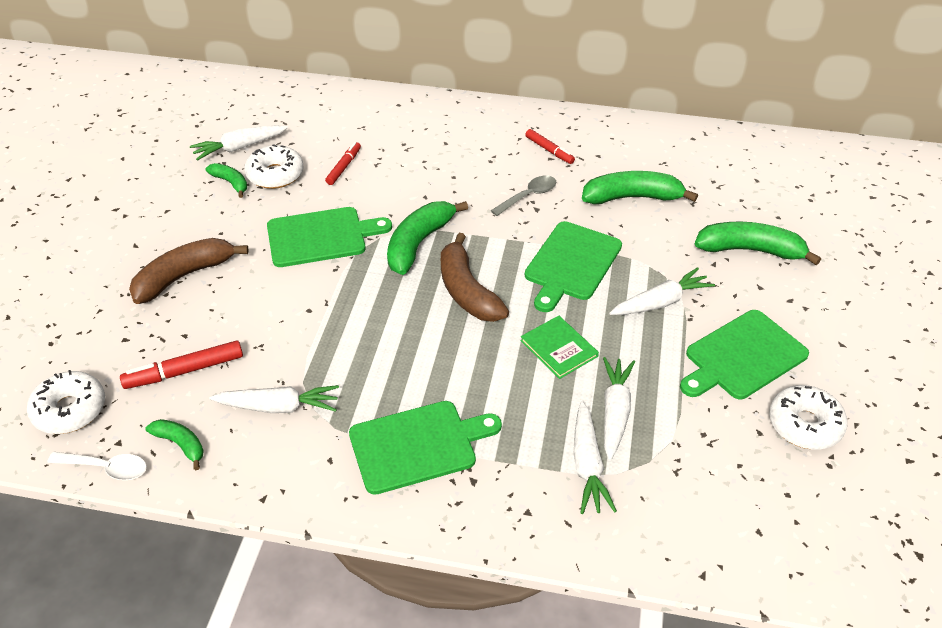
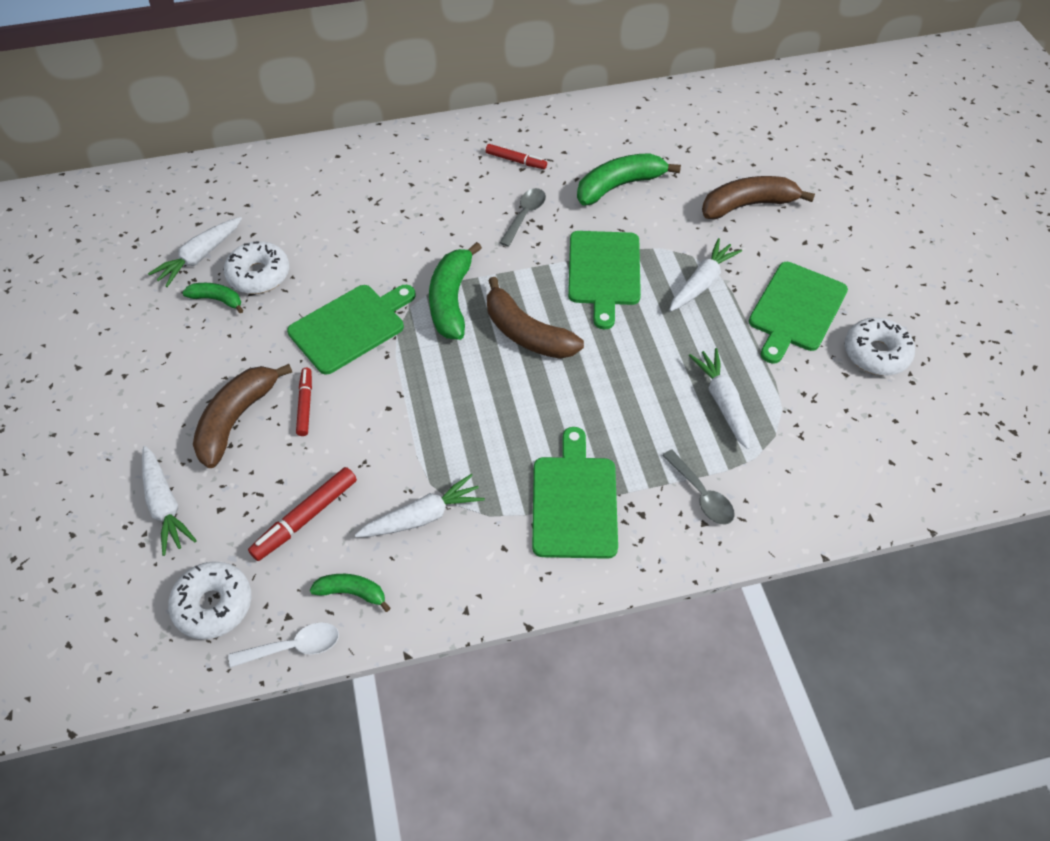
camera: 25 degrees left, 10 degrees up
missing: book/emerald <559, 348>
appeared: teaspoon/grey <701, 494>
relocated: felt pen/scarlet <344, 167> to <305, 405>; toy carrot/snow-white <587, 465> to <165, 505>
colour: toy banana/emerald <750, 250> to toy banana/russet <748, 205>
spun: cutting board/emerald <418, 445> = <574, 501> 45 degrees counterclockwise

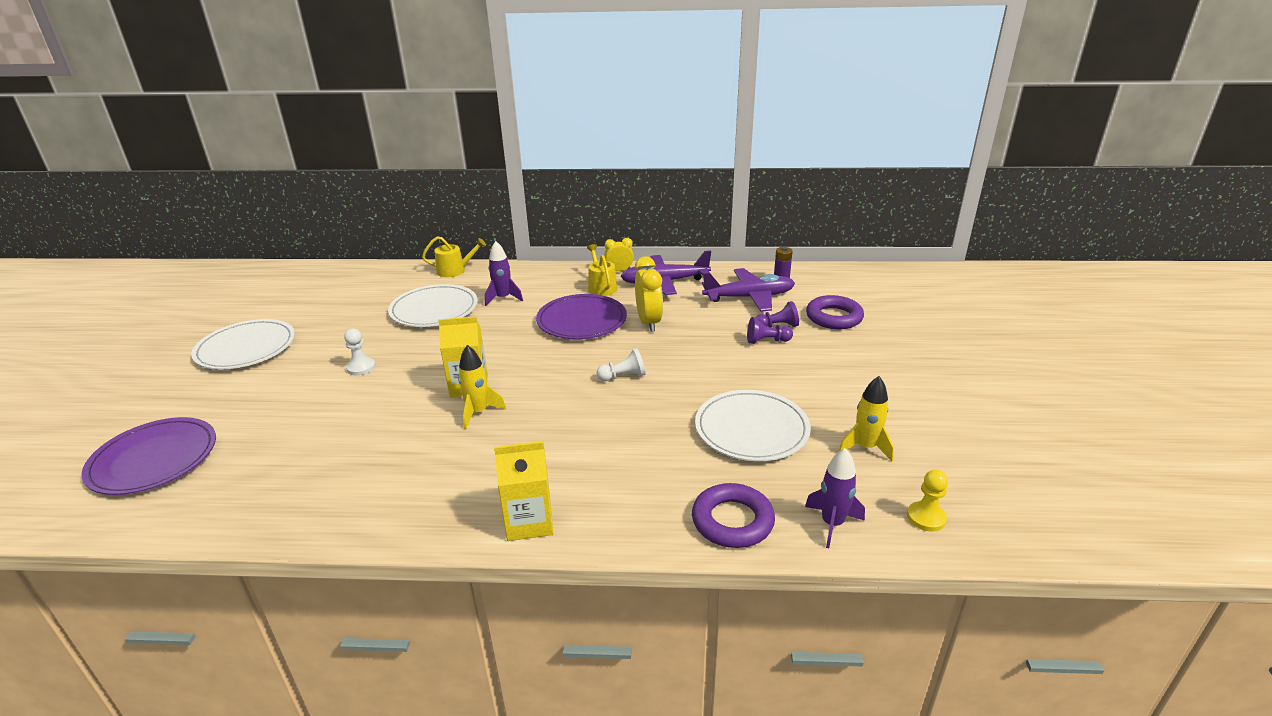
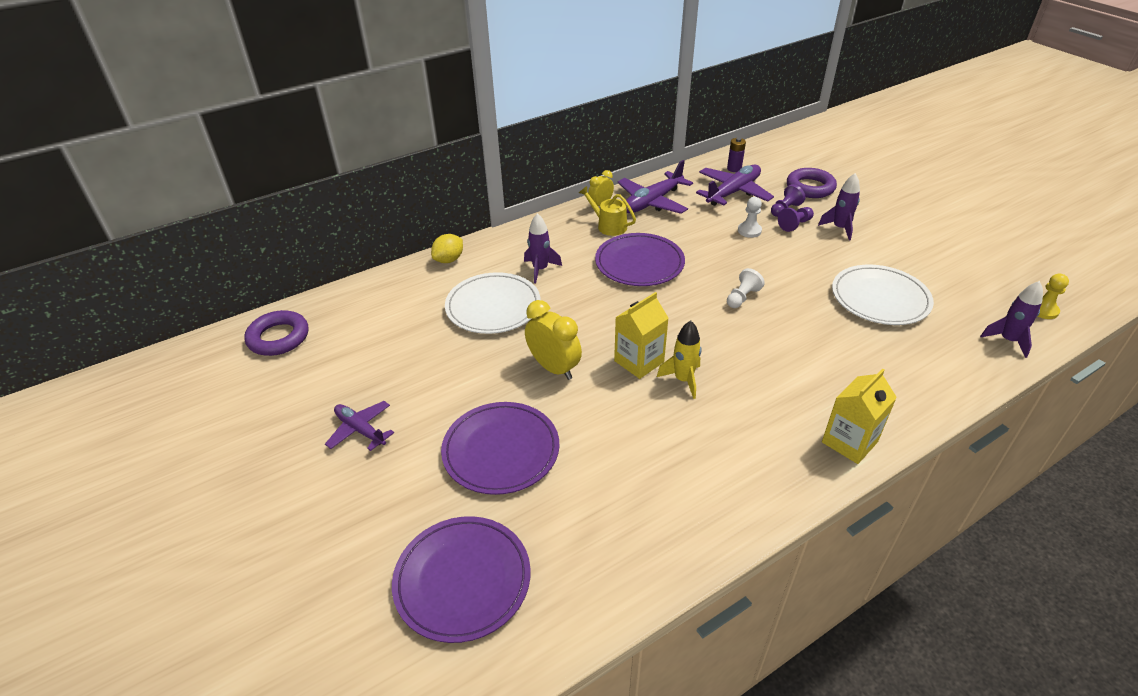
camera: 35 degrees left, 10 degrees up
missing: toy rocket/bright yellow <865, 447>
appeared: toy rocket/royal purple <839, 228>; dinner plate/royal purple <501, 450>
relocated: clock/bright yellow <648, 322> to <554, 368>; game pawn/snow-white <361, 367> to <749, 231>; ring/royal purple <732, 521> to <278, 337>
exchanged: sprinkling can/bright yellow <455, 270> to toy lemon/bright yellow <449, 260>; dinner plate/snow-white <246, 348> to aeroplane/royal purple <360, 430>

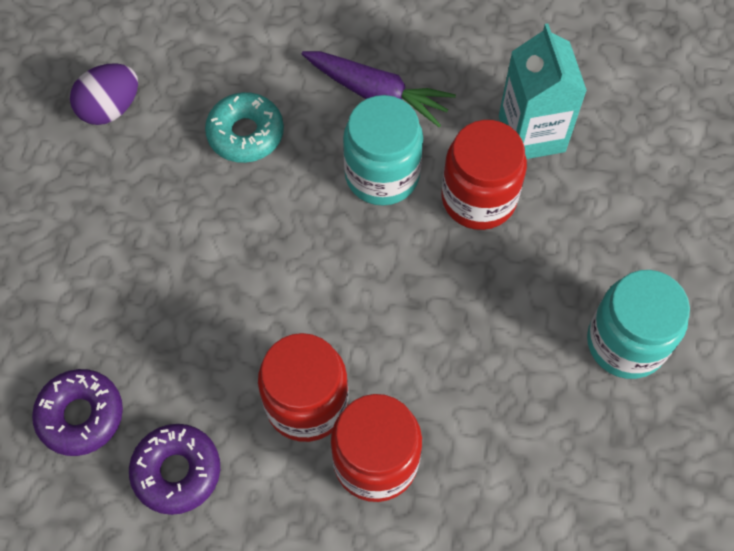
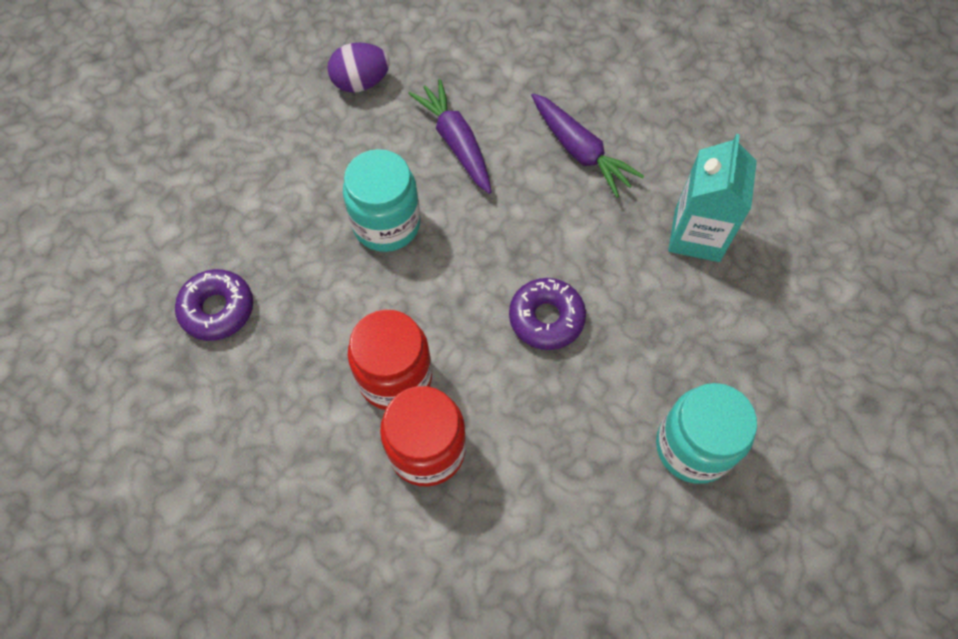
camera: 25 degrees right, 0 degrees up
missing: jar/scarlet <478, 198>
relocated: jar/teal <382, 175> to <386, 224>; doughnut/royal purple <177, 471> to <546, 318>
exchanged: doughnut/teal <245, 134> to toy carrot/royal purple <456, 142>

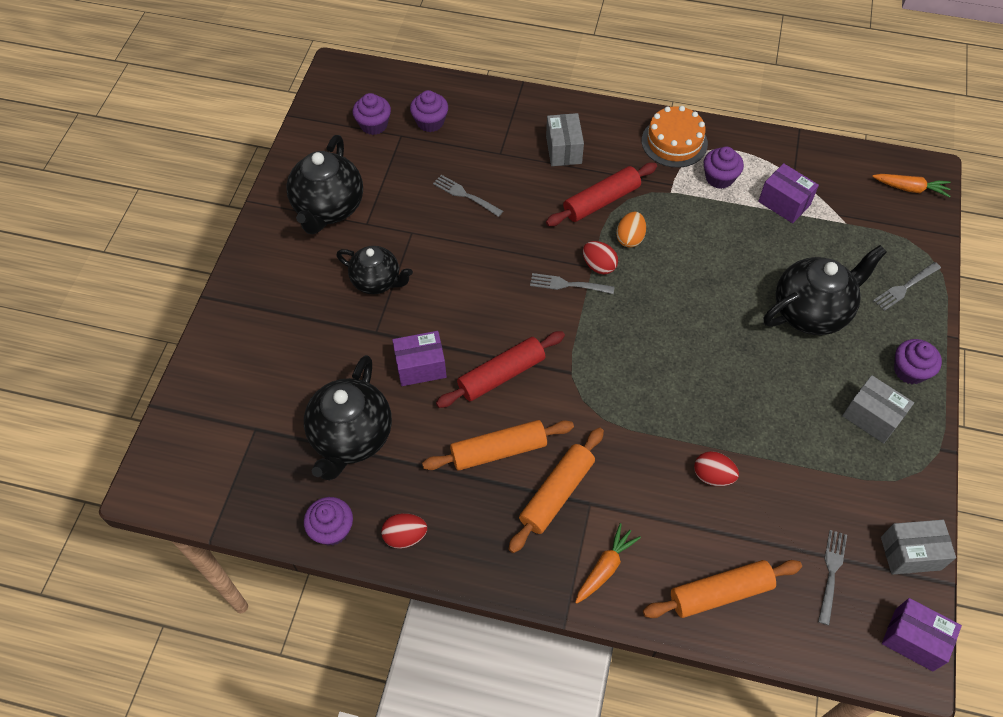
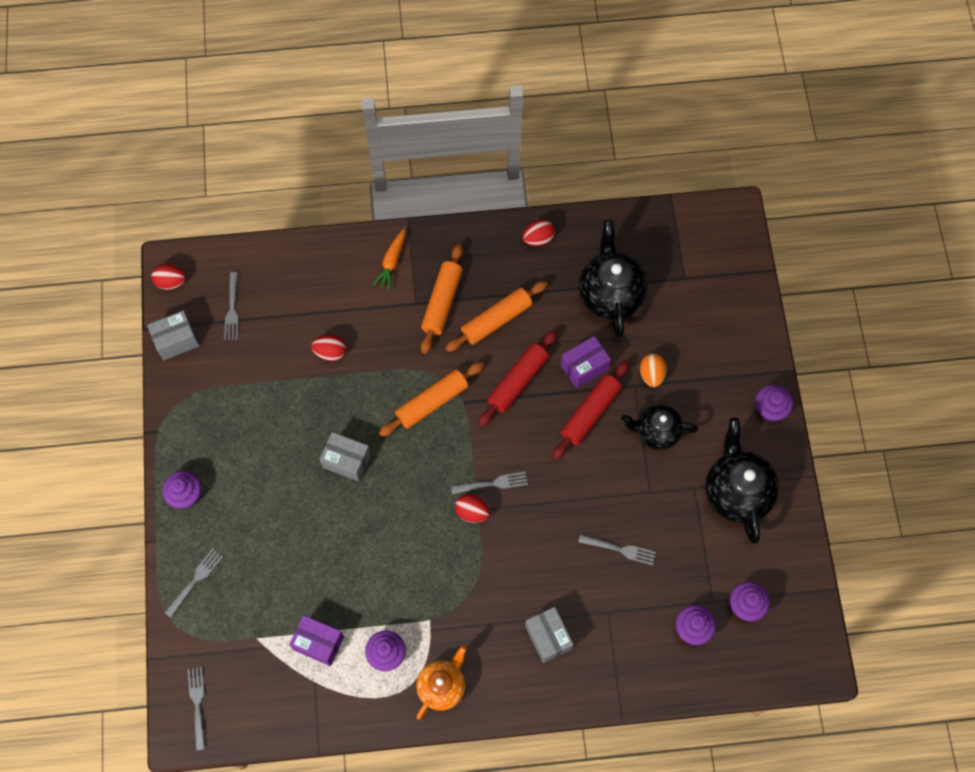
camera: 160 degrees right, 10 degrees up
missing: tea pot/black <811, 312>
relocated: pastry roller/scarlet <601, 201> to <590, 413>; toy egg/bright orange <630, 238> to <651, 374>; box/grey <872, 417> to <347, 461>; cupcake/royal purple <332, 529> to <770, 409>; pastry roller/bright orange <720, 593> to <432, 402>
exchanged: layer cake/bright orange <674, 142> to tea pot/bright orange <442, 686>; toy carrot/bright orange <910, 188> to fork/grey <197, 704>; box/royal purple <913, 639> to toy egg/scarlet <171, 282>

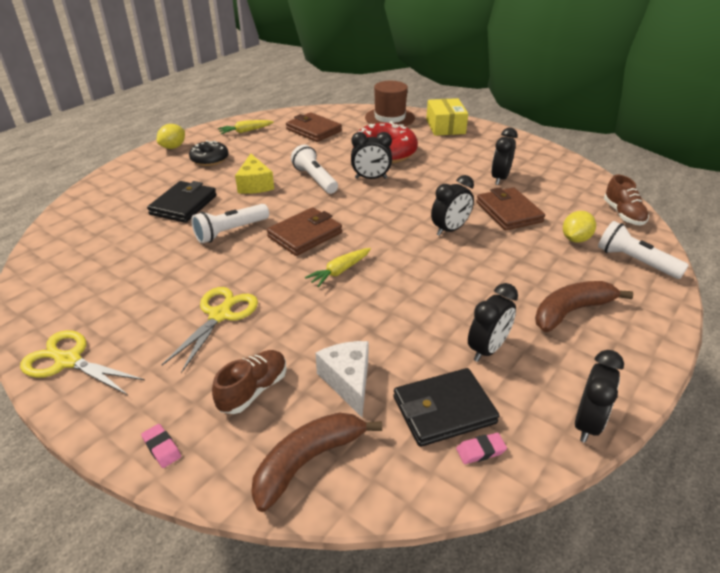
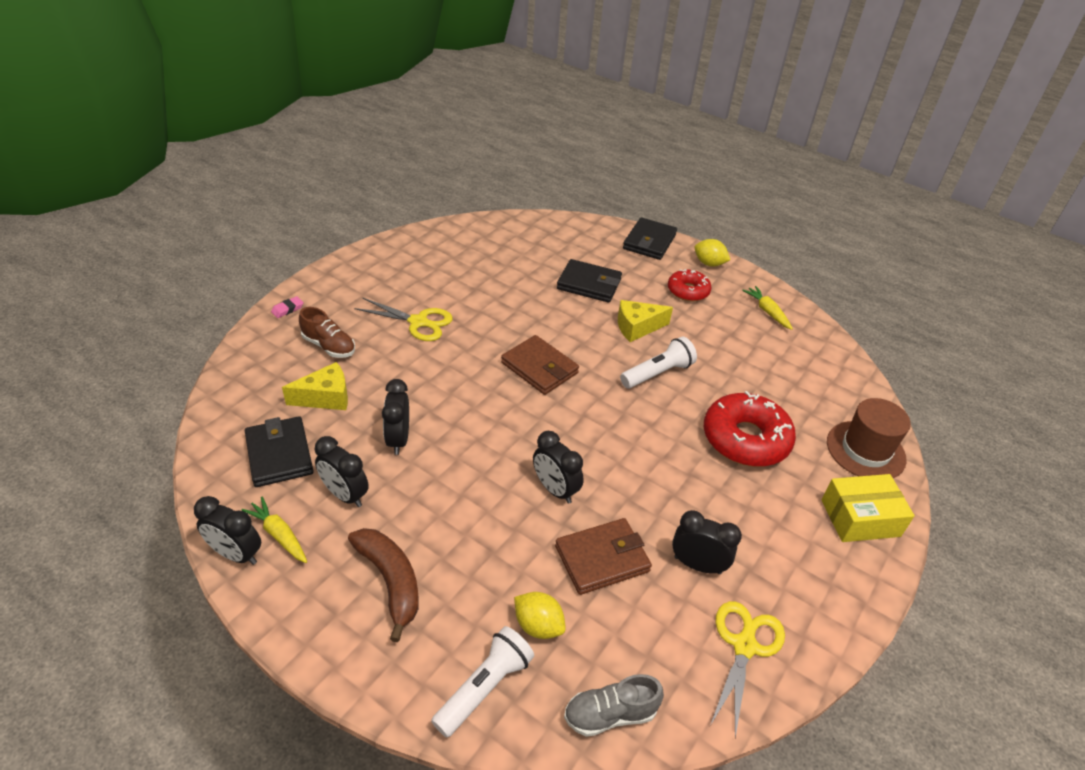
camera: 85 degrees right, 5 degrees up
missing: card wallet/russet <313, 130>; pocket torch/snow-white <230, 231>; toy banana/russet <308, 461>; pencil eraser/pink <480, 451>
appeared: card wallet/black <649, 242>
relocated: clock/black <371, 178> to <398, 439>; toy carrot/bright yellow <340, 271> to <279, 535>; pair of scissors/bright yellow <68, 361> to <744, 646>
colour: doughnut/black <209, 159> to doughnut/scarlet <688, 291>; shoe/russet <623, 214> to shoe/grey <610, 714>; piece of cheese/snow-white <348, 381> to piece of cheese/bright yellow <326, 397>

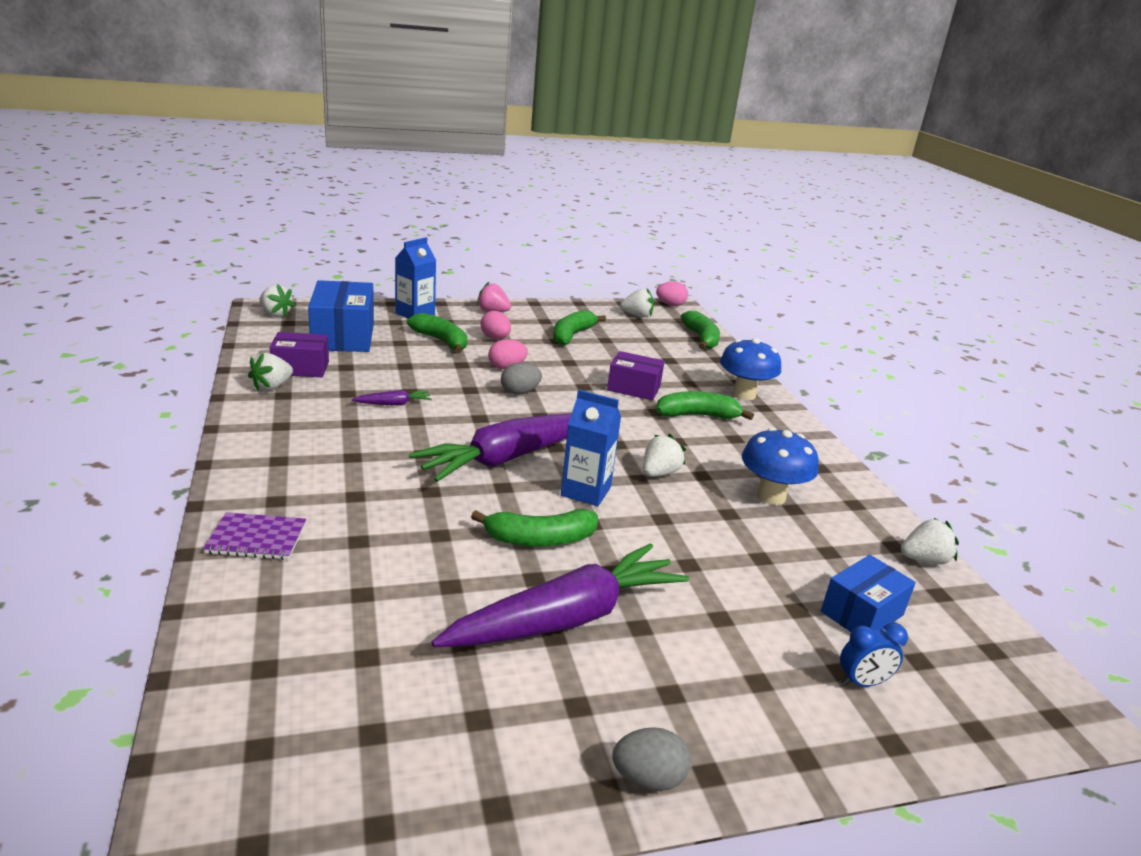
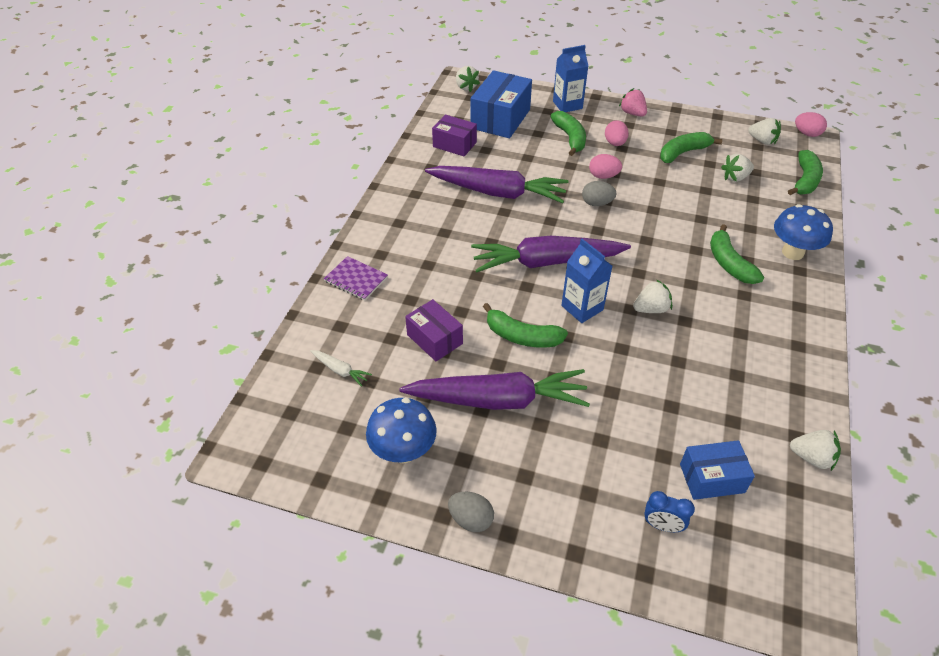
camera: 35 degrees right, 20 degrees up
appeared: toy carrot/snow-white <340, 370>
relocated: box/royal purple <633, 388> to <434, 339>; strawberry/snow-white <272, 386> to <735, 178>; fungus/blue <771, 496> to <403, 451>
spun: toy banana/emerald <697, 415> = <729, 263> 135 degrees counterclockwise
size: toy carrot/royal purple <393, 404> = <497, 192> x2.50

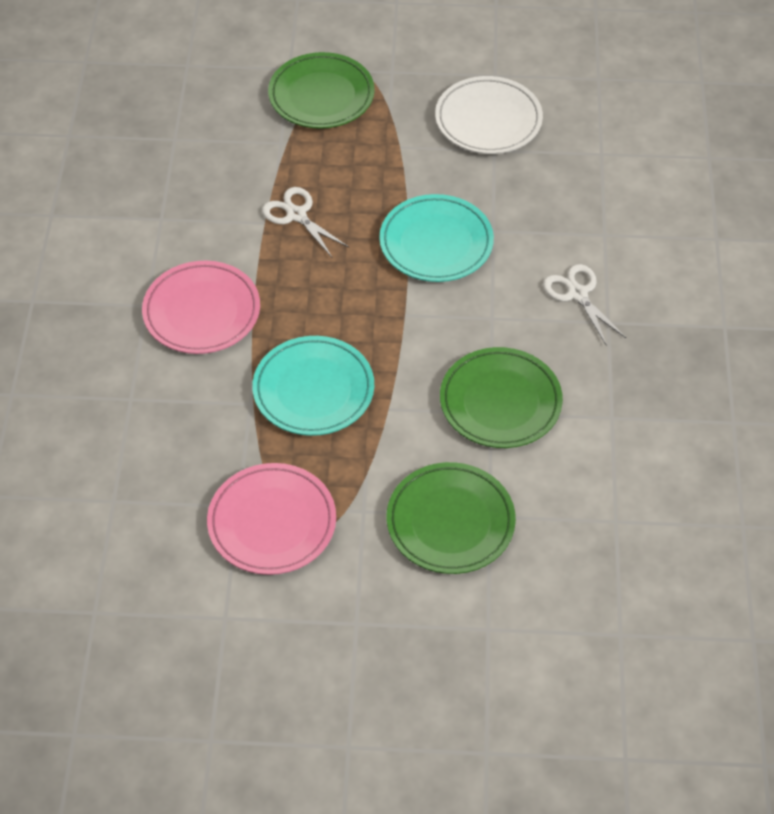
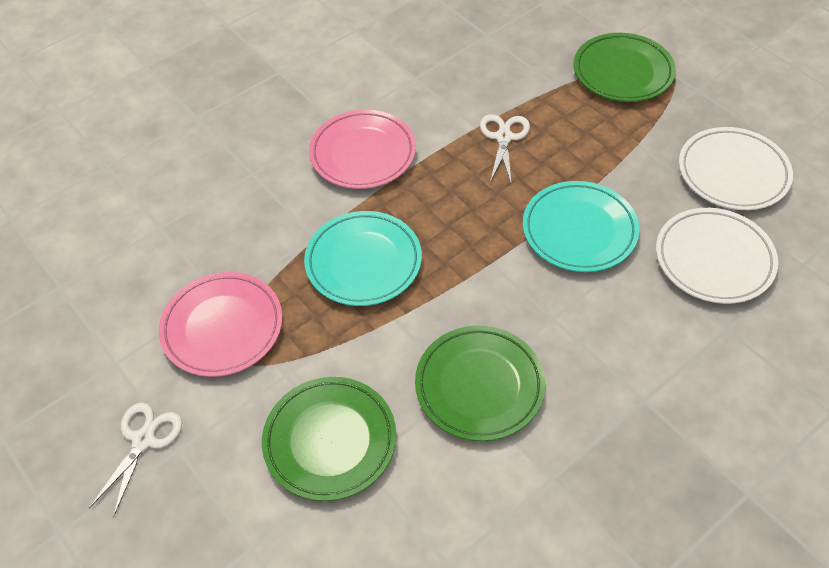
camera: 50 degrees right, 0 degrees up
appeared: dinner plate/snow-white <714, 259>
relocated: pair of scissors/snow-white <577, 294> to <143, 439>

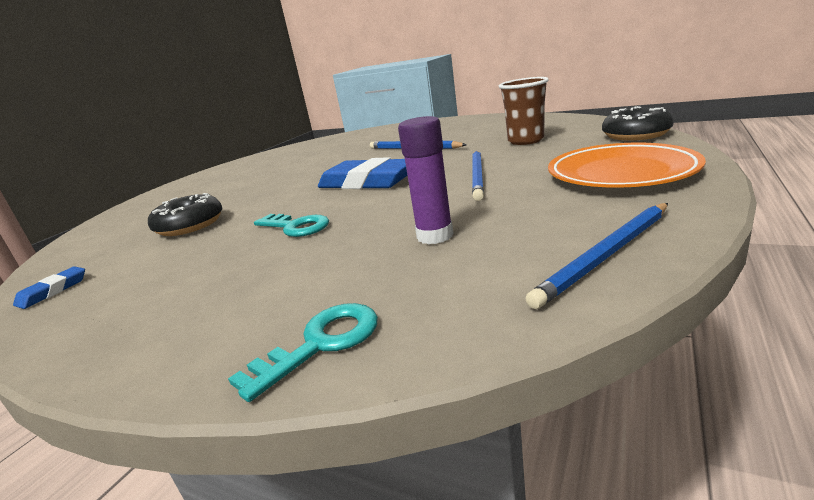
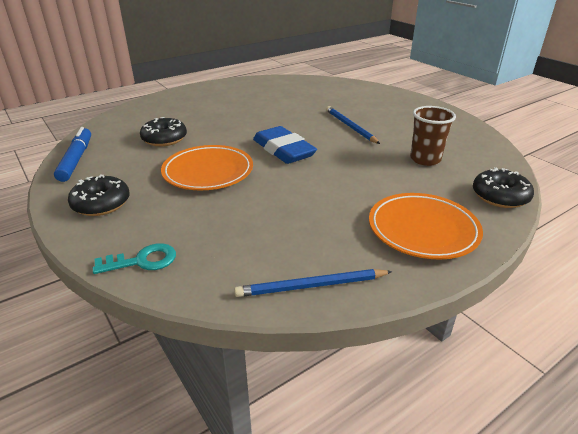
camera: 25 degrees right, 10 degrees up
missing: glue/royal purple <435, 236>; wooden pencil/blue <478, 176>
appeared: doughnut/black <101, 204>
exchanged: latchkey/teal <296, 227> to dinner plate/bright orange <208, 172>; pencil eraser/blue <53, 291> to felt pen/blue <76, 159>

